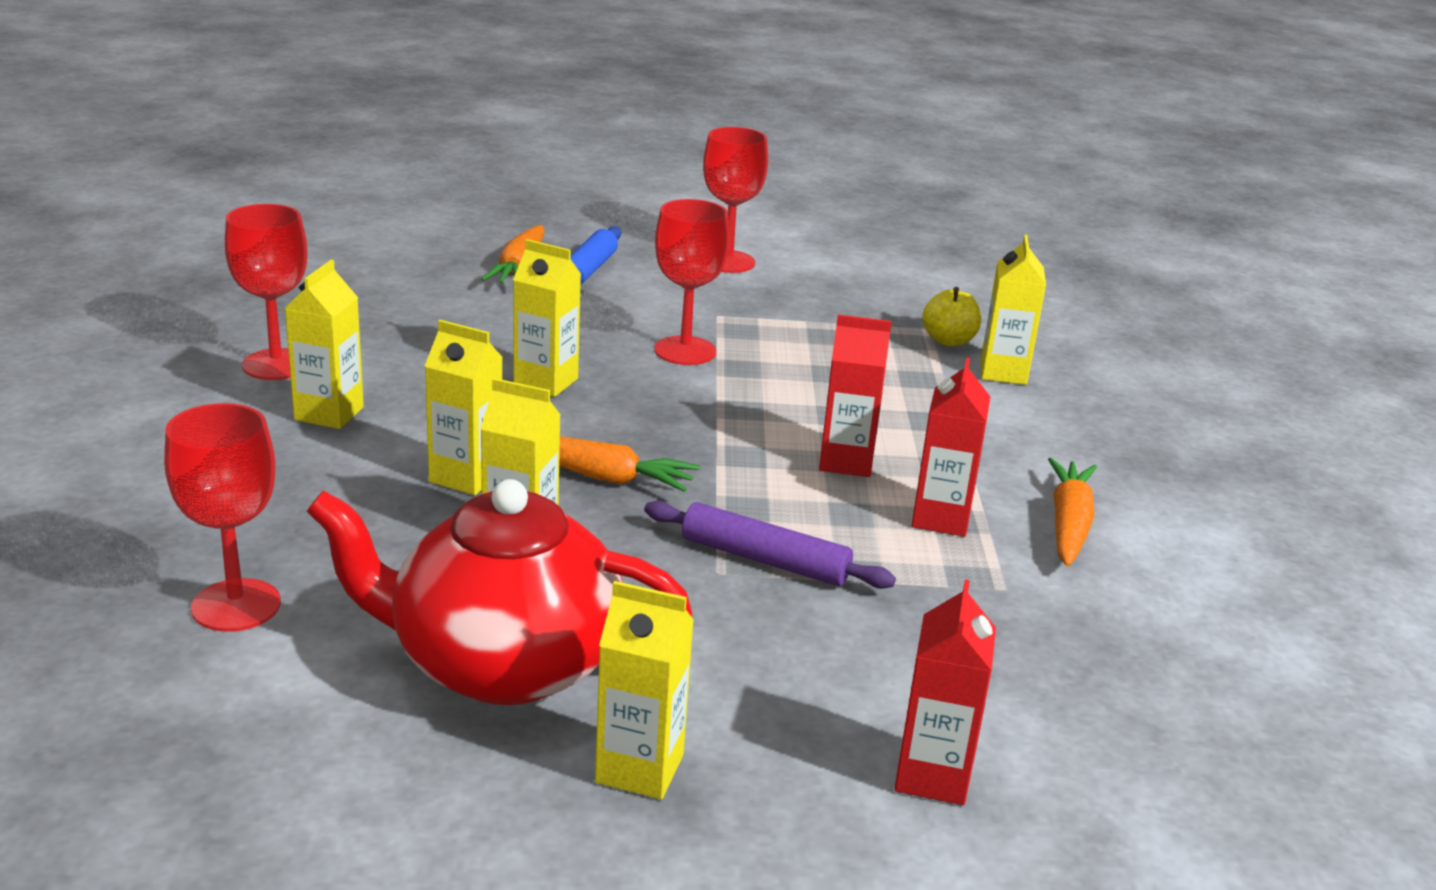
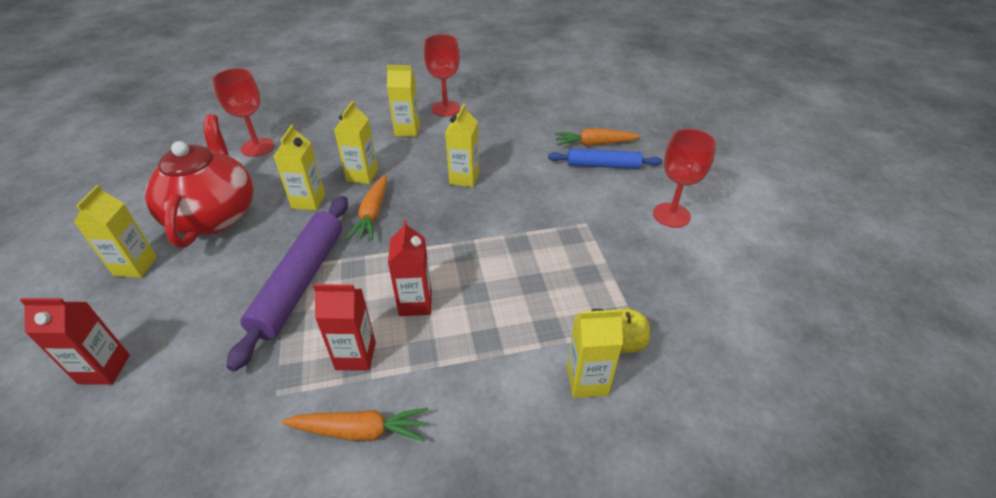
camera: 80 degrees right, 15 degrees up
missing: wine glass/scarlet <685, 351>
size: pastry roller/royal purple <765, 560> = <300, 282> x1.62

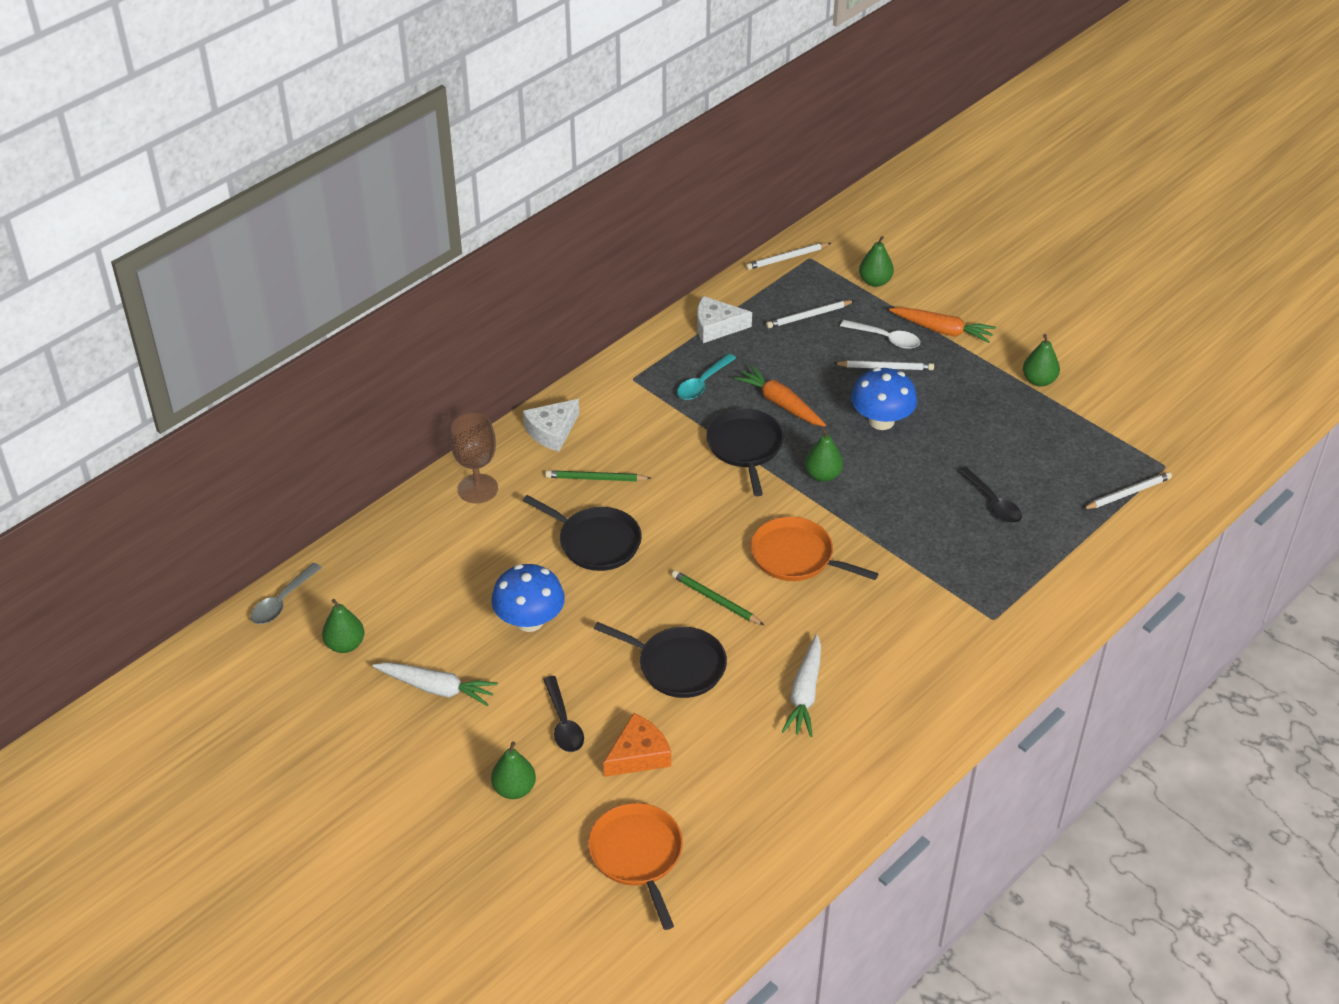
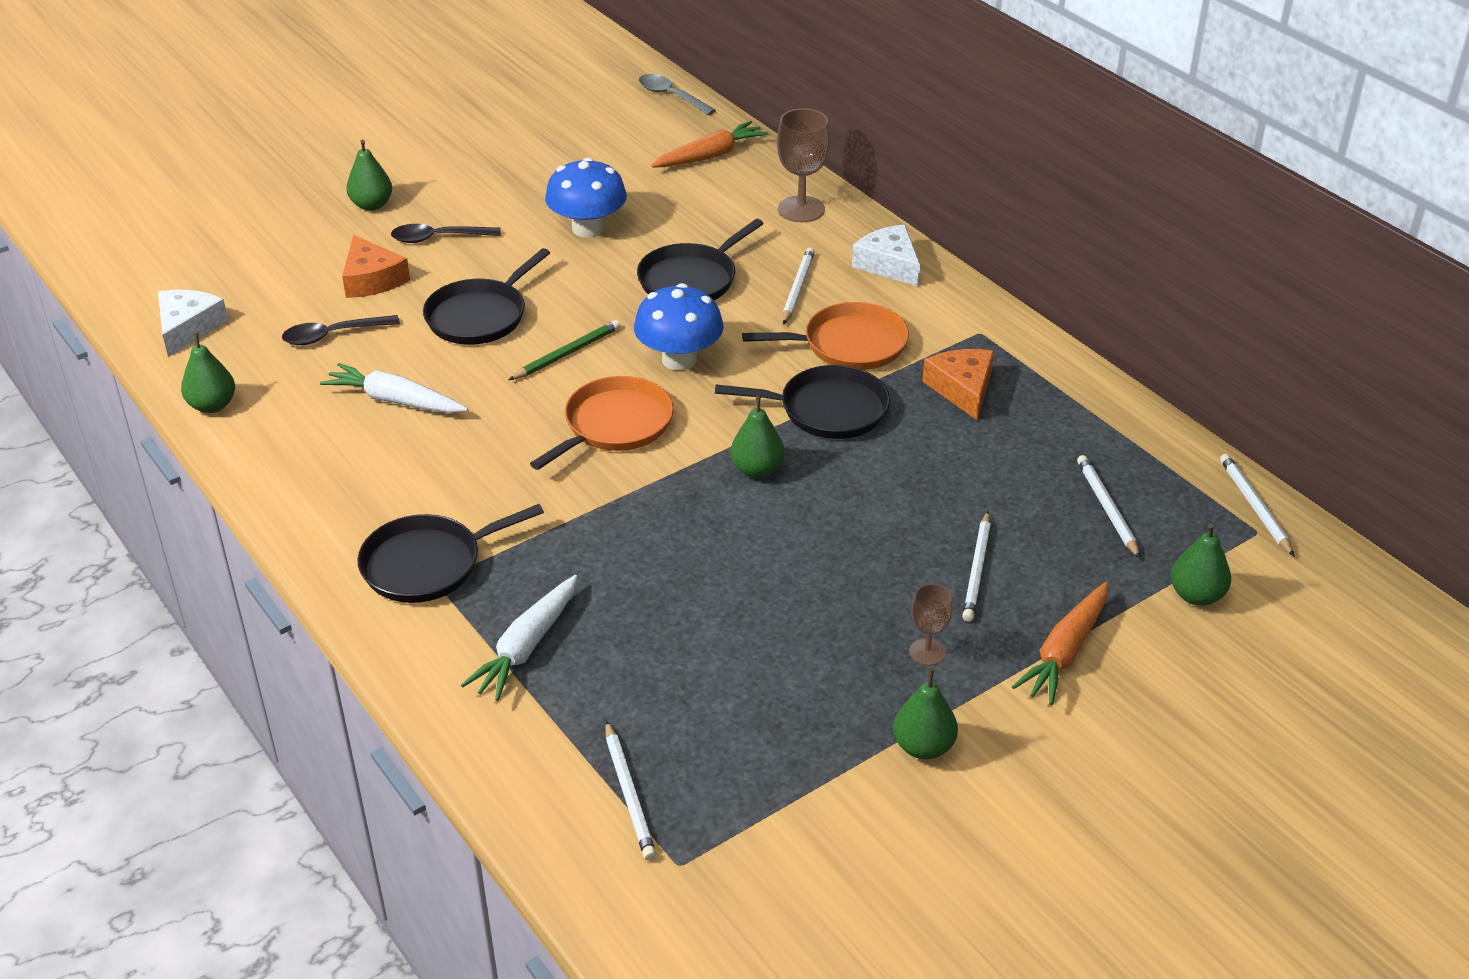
camera: 100 degrees right, 5 degrees down
missing: teaspoon/snow-white <886, 338>
appeared: skillet/black <428, 564>; wine glass/russet <927, 652>
relocated: piece of cheese/snow-white <716, 326> to <188, 328>; toy carrot/bright orange <780, 403> to <710, 155>; fungus/blue <881, 421> to <679, 359>; teaspoon/black <993, 503> to <333, 335>; pear/emerald <345, 644> to <212, 405>; toy carrot/snow-white <437, 688> to <526, 647>; skillet/bright orange <637, 855> to <849, 345>
exchanged: teaspoon/teal <702, 383> to piece of cheese/bright orange <962, 389>
colour: wooden pencil/emerald <596, 478> to wooden pencil/snow-white <797, 288>

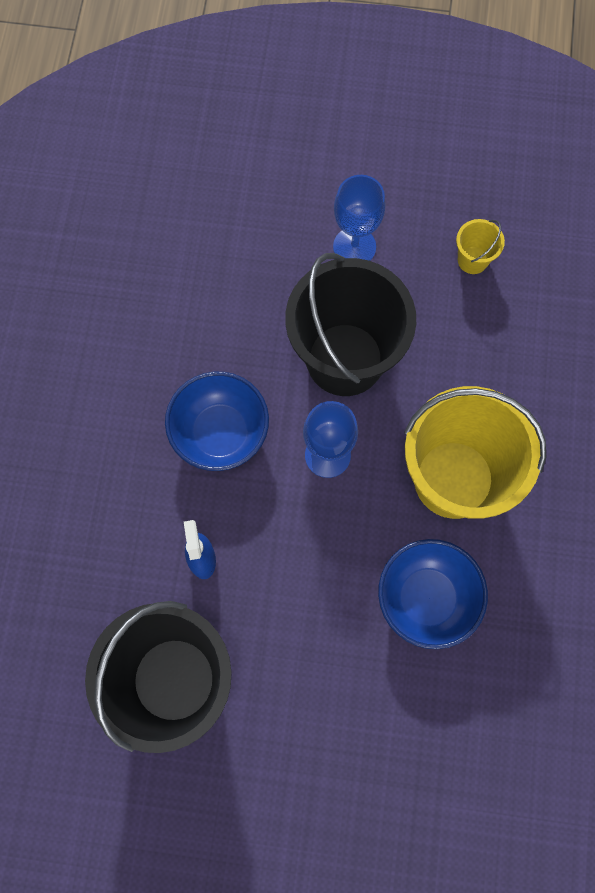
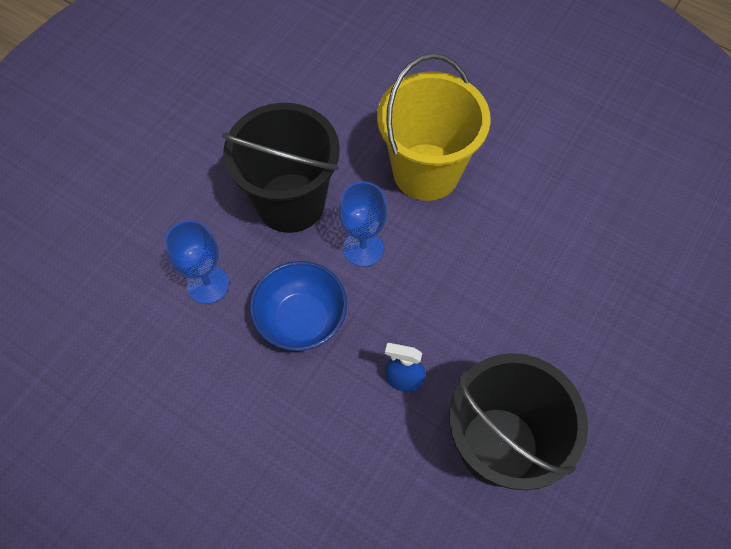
camera: 65 degrees left, 10 degrees down
missing: pail/bright yellow <472, 260>; serving bowl/blue <426, 598>
relocated: wine glass/blue <354, 247> to <208, 284>

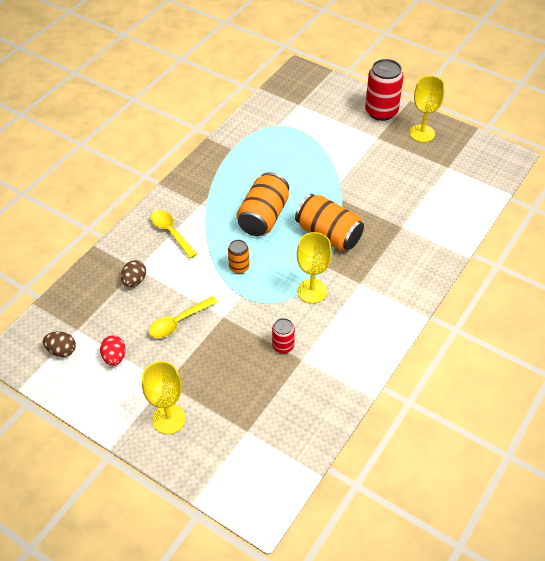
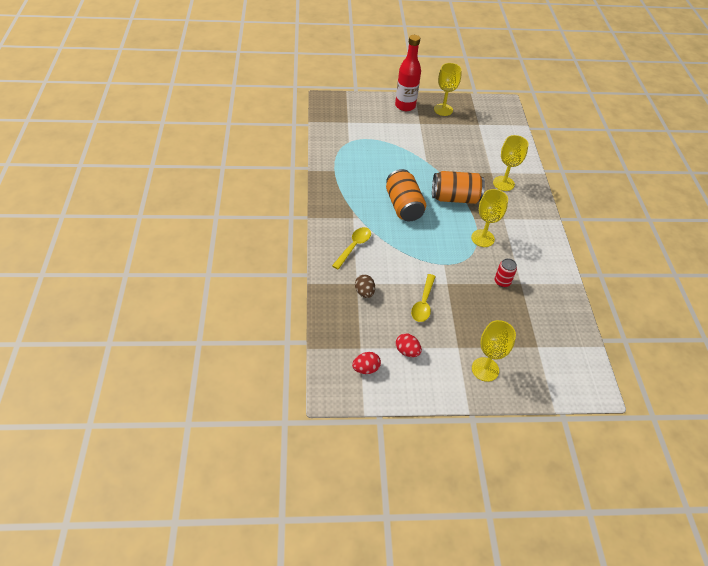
camera: 40 degrees left, 0 degrees up
missing: soda can/bright orange <239, 267>
appeared: wine glass/bright yellow <503, 183>
exchanged: soda can/scarlet <381, 112> to flask/scarlet <405, 106>
colour: toy egg/russet <62, 350> to toy egg/scarlet <366, 368>
spun: teaspoon/bright yellow <171, 232> = <354, 247> 105 degrees clockwise

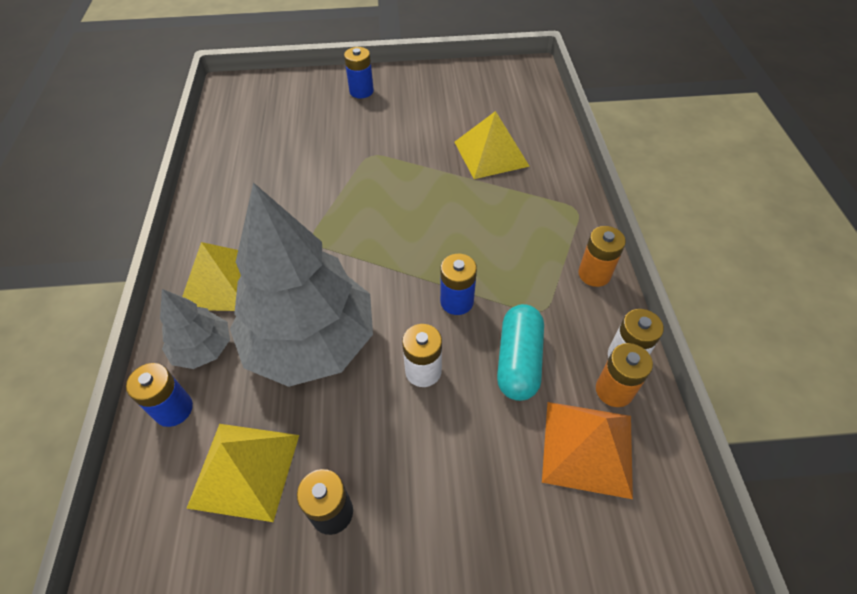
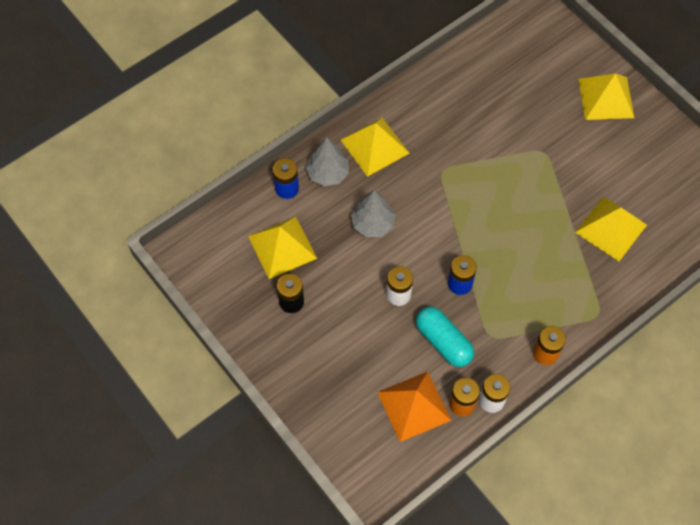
camera: 55 degrees right, 10 degrees up
exchanged: power cell/blue <361, 91> to pyramid/bright yellow <606, 98>
spun: pill/teal <518, 361> = <443, 342> 75 degrees clockwise
size: toy tree/grey <311, 341> = <373, 223> x0.48

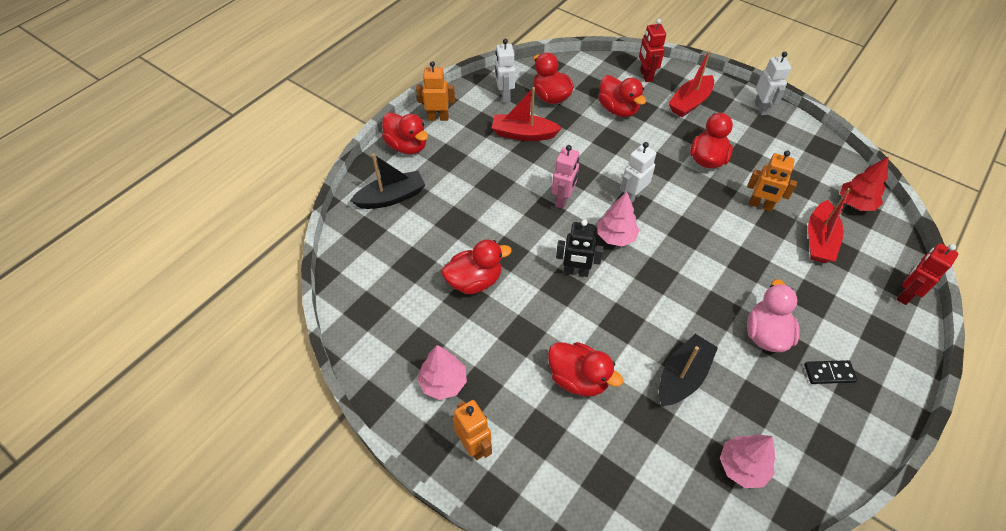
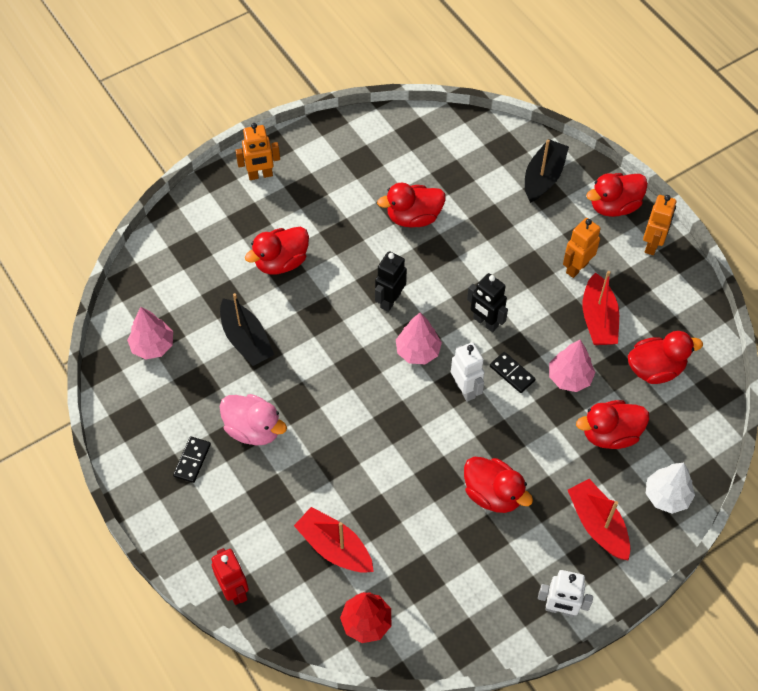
camera: 110 degrees right, 5 degrees up
missing: robot/snow-white <504, 95>
appeared: domino/black <512, 373>
relocated: robot/bright orange <760, 205> to <576, 267>; toy tree/pink <443, 382> to <569, 377>
exchanged: robot/scarlet <646, 75> to toy tree/snow-white <666, 496>
colour: robot/pink <563, 200> to robot/black <485, 322>
spun: toy boat/scarlet <523, 134> = <598, 319> 150 degrees clockwise; toy boat/black <391, 197> = <543, 177> 150 degrees counterclockwise; toy duck/scarlet <474, 281> = <413, 217> 75 degrees clockwise

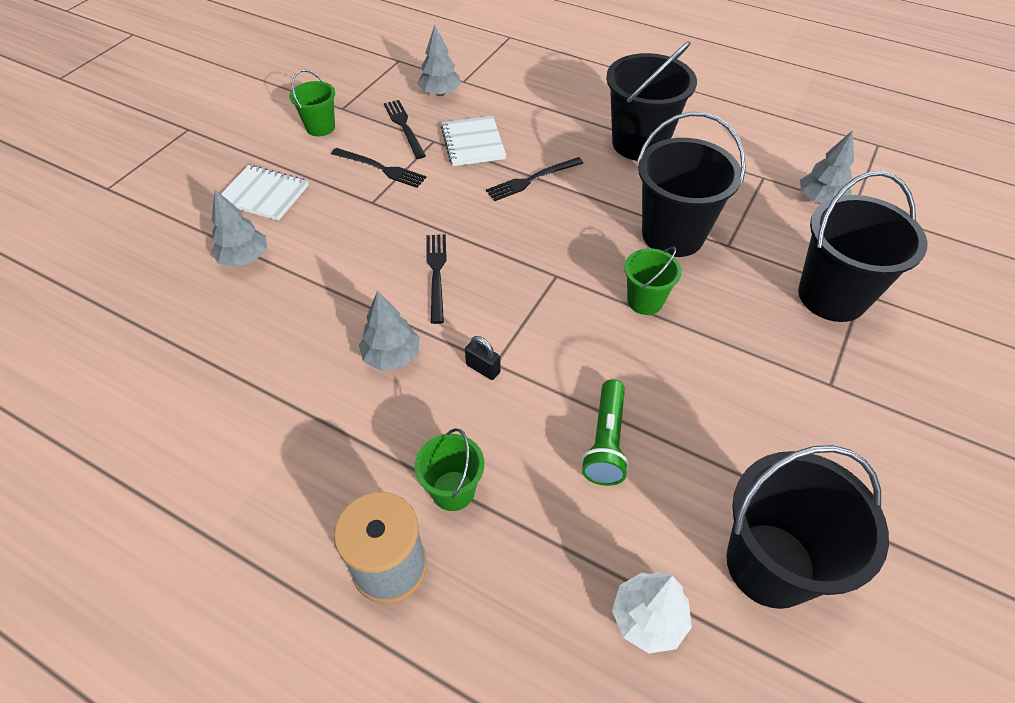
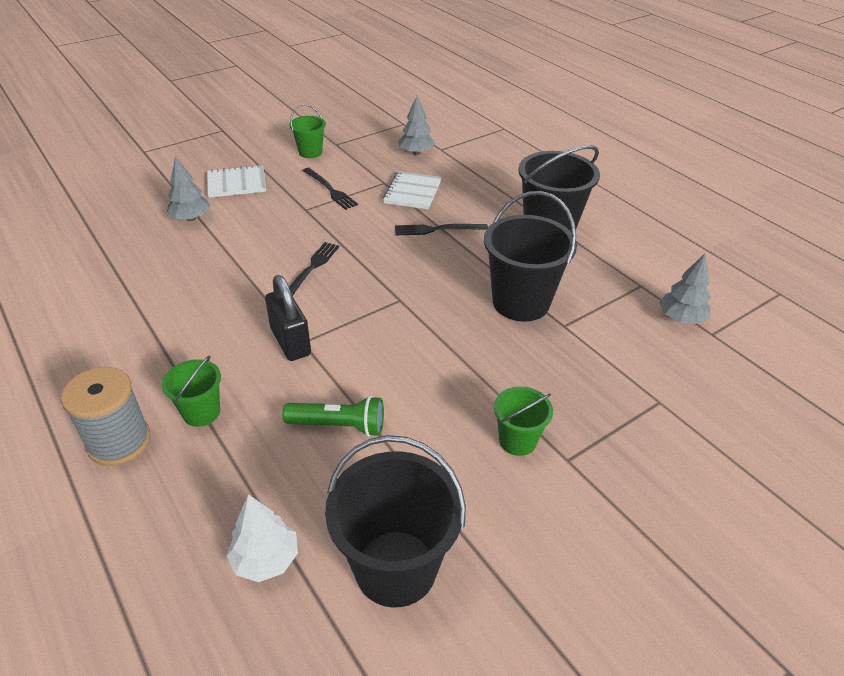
camera: 25 degrees right, 10 degrees down
missing: fork/black <404, 127>; pail/black <832, 296>; toy tree/grey <392, 356>
relocated: pail/emerald <645, 301> to <517, 440>
spun: notepad/snow-white <264, 194> = <236, 183> 60 degrees counterclockwise; pocket torch/emerald <605, 442> = <339, 426> 120 degrees counterclockwise
size: lock/black <483, 368> = <291, 342> x1.92

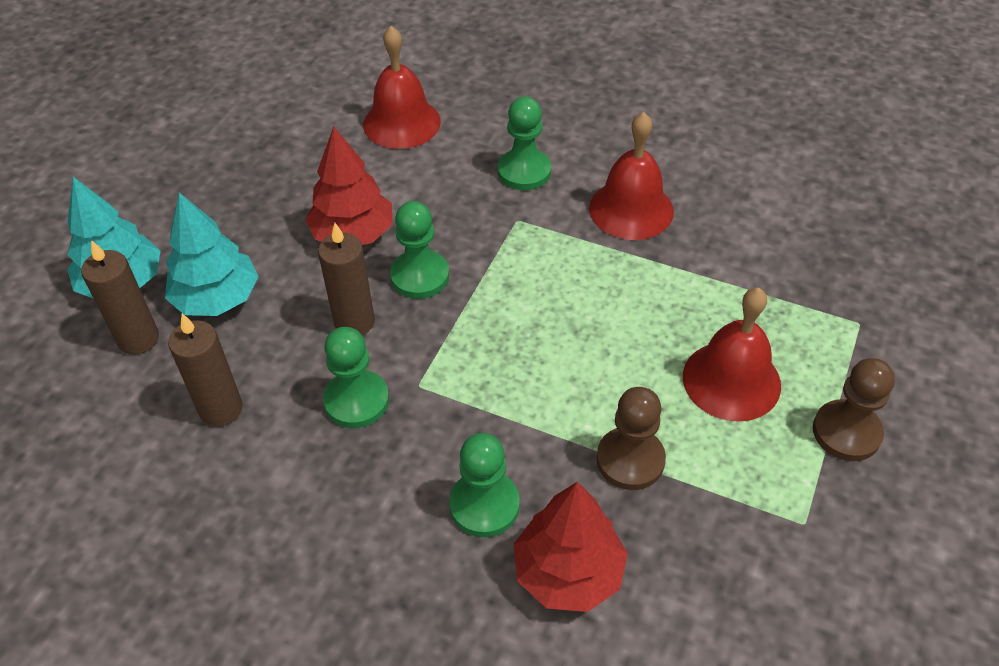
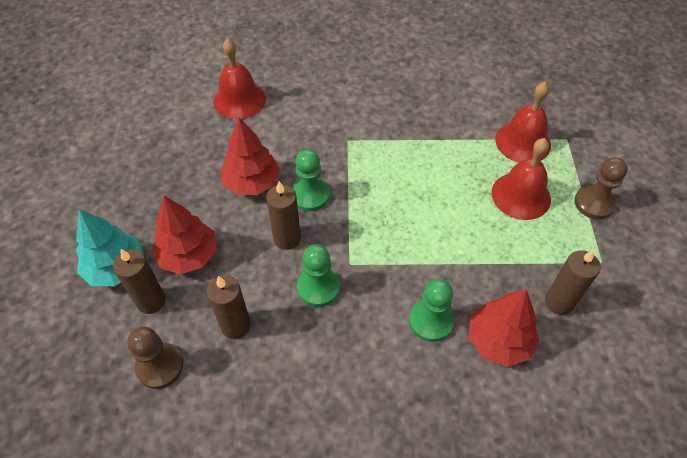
camera: 25 degrees left, 5 degrees up
missing: game pawn/emerald <524, 171>
appeared: candle/russet <559, 302>
relocated: hand bell/scarlet <631, 209> to <523, 142>; game pawn/russet <630, 460> to <160, 366>
colour: toy tree/teal <217, 299> to toy tree/scarlet <188, 255>

